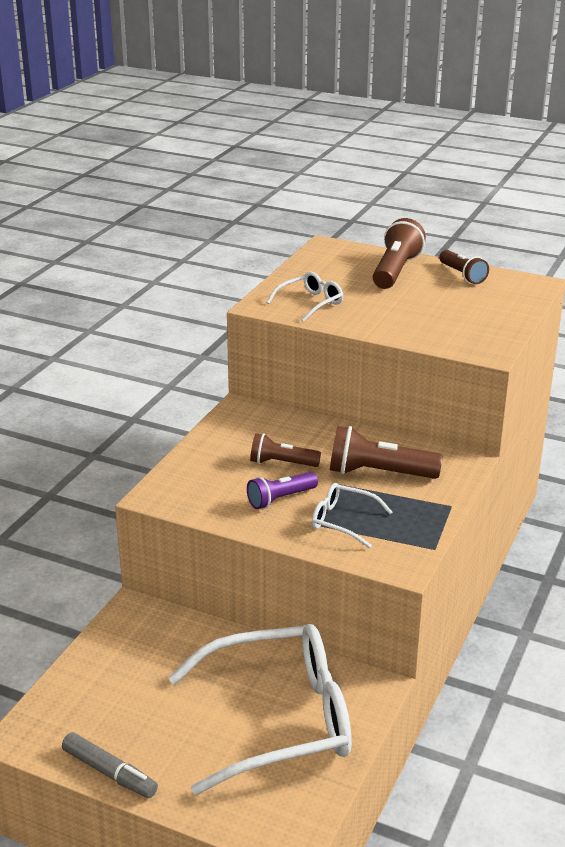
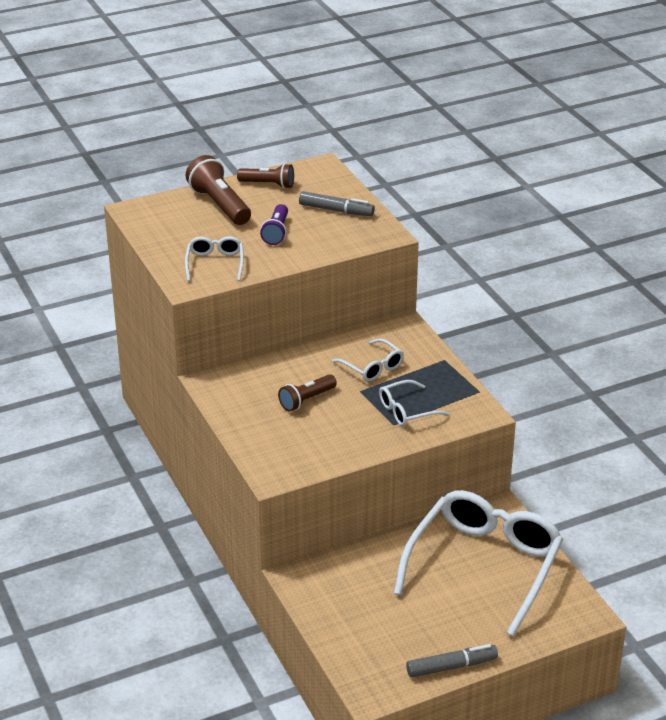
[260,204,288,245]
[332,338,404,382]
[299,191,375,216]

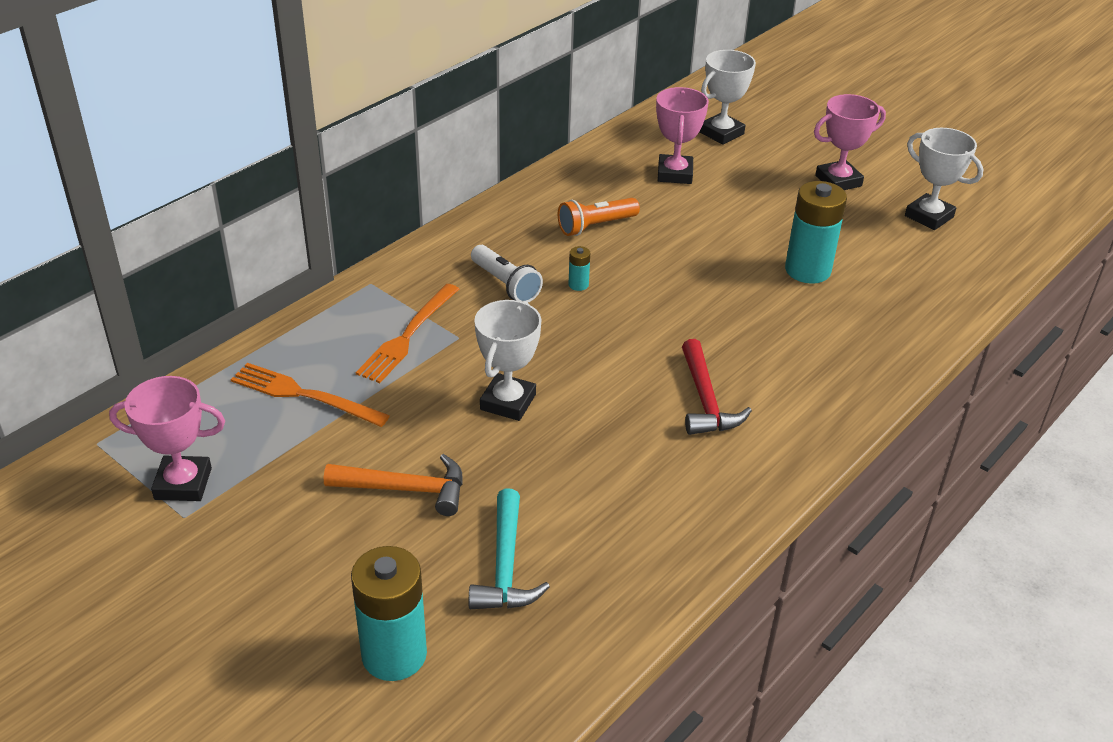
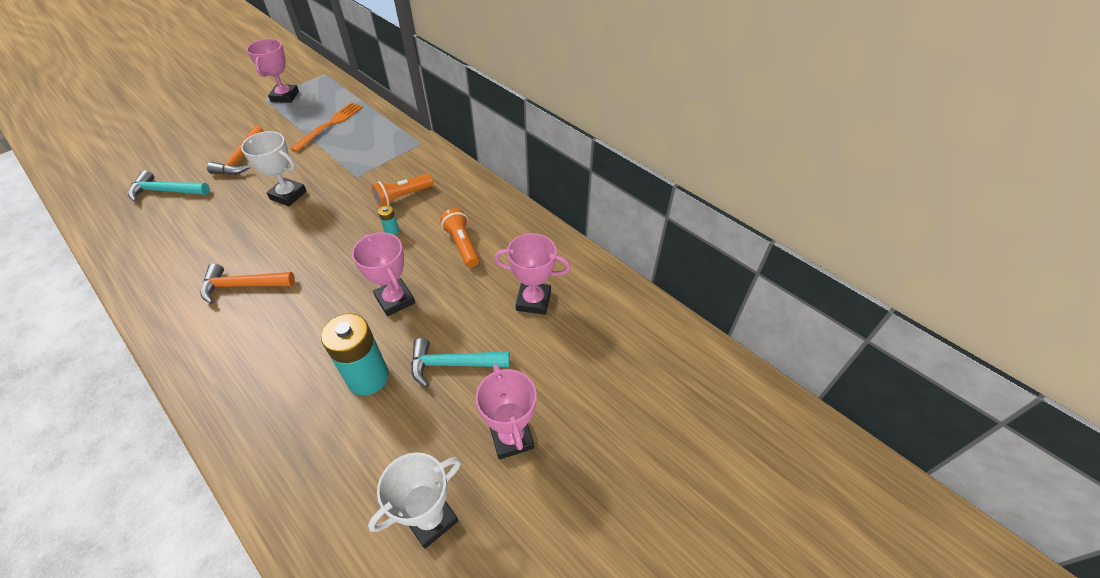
[351,546,427,681] (first image)
[356,284,459,383] (first image)
[371,174,433,207]
[200,263,295,304]
[700,50,756,145] (first image)
[352,232,415,317]
[411,338,510,387]

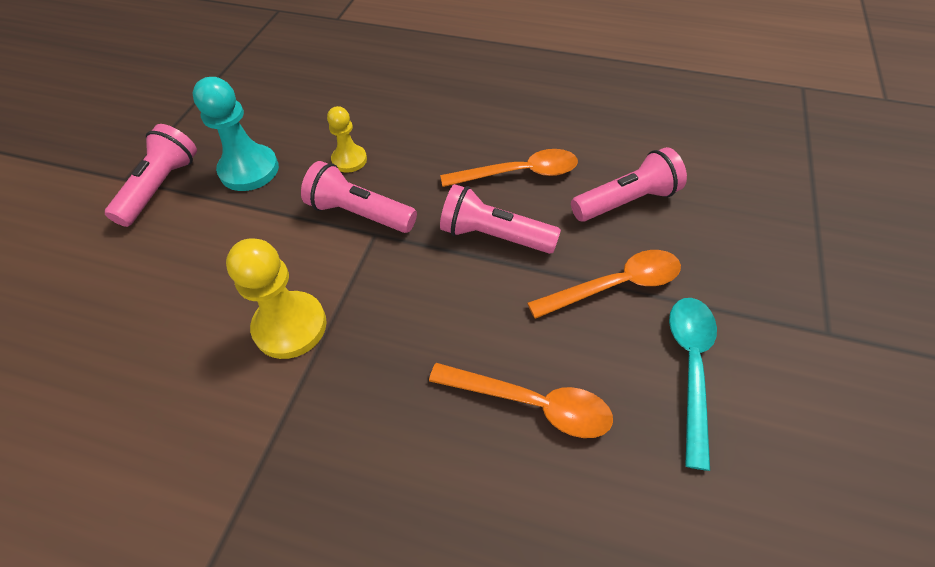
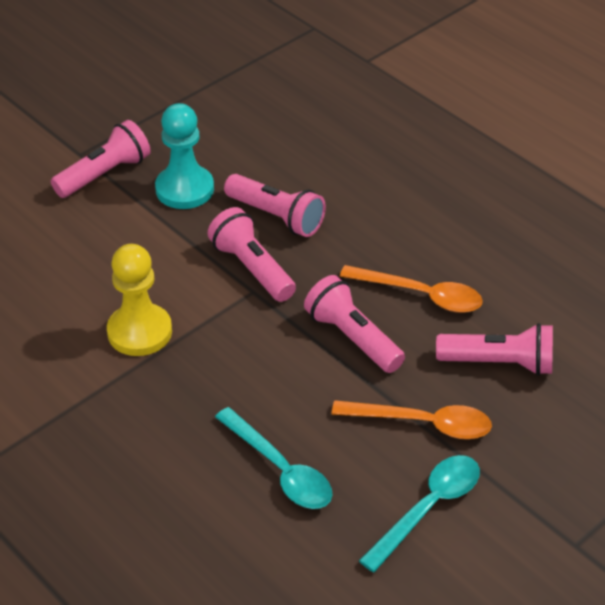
[224,174,326,237]
[215,407,332,509]

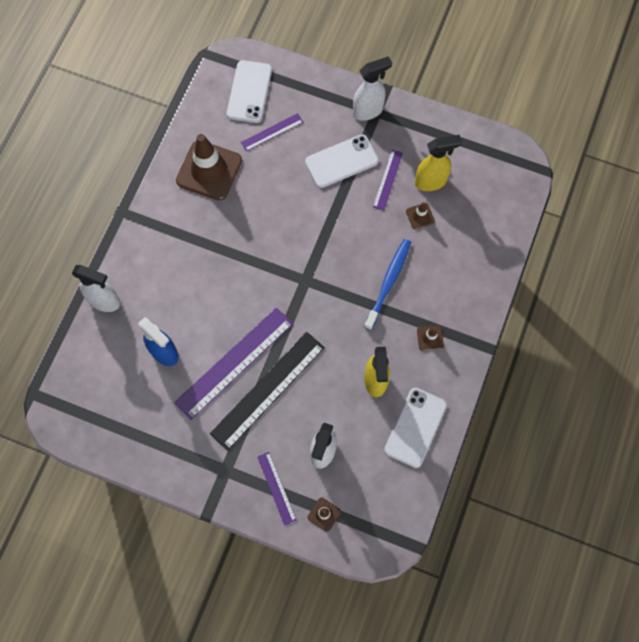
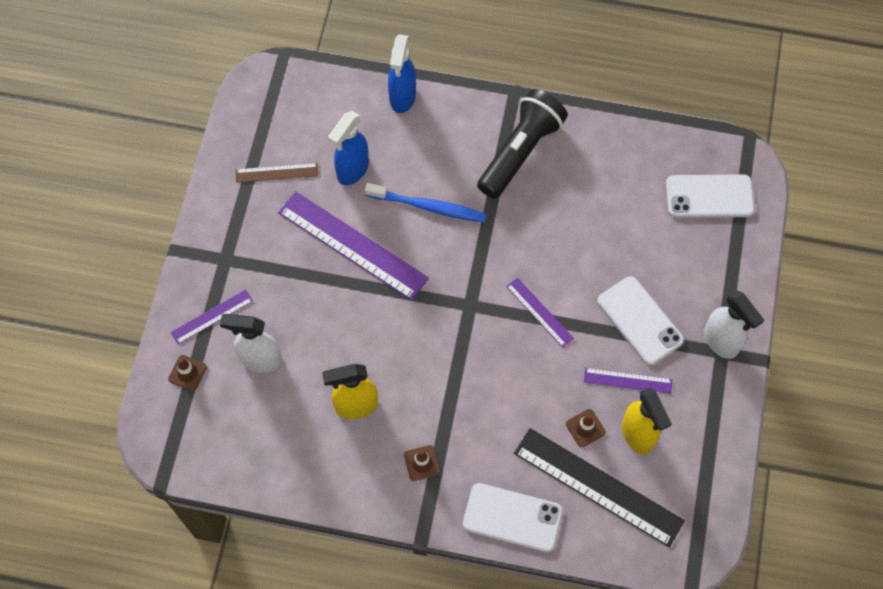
[388,34,416,113]
[176,134,242,201] (first image)
[514,428,685,547]
[506,278,574,348]
[365,183,487,223]
[463,483,563,552]
[236,163,318,183]
[477,89,568,199]

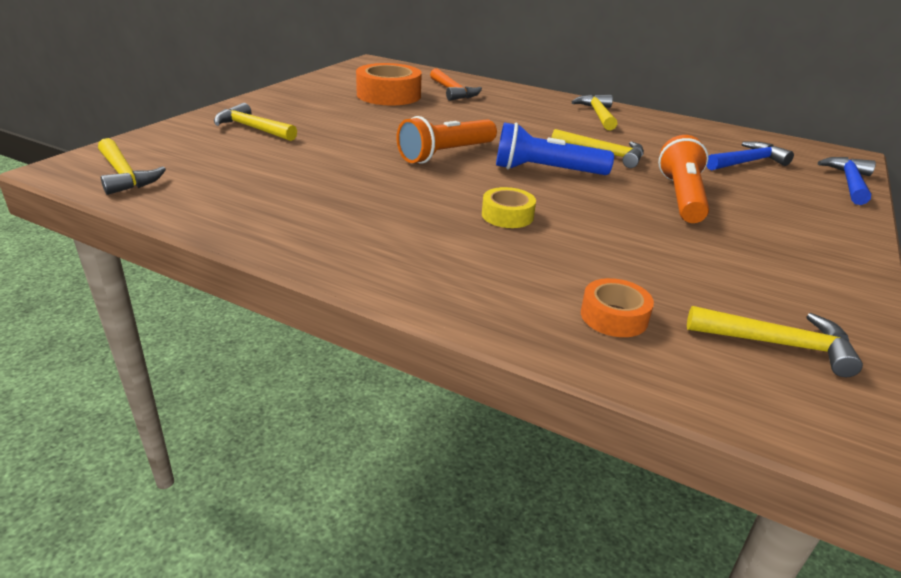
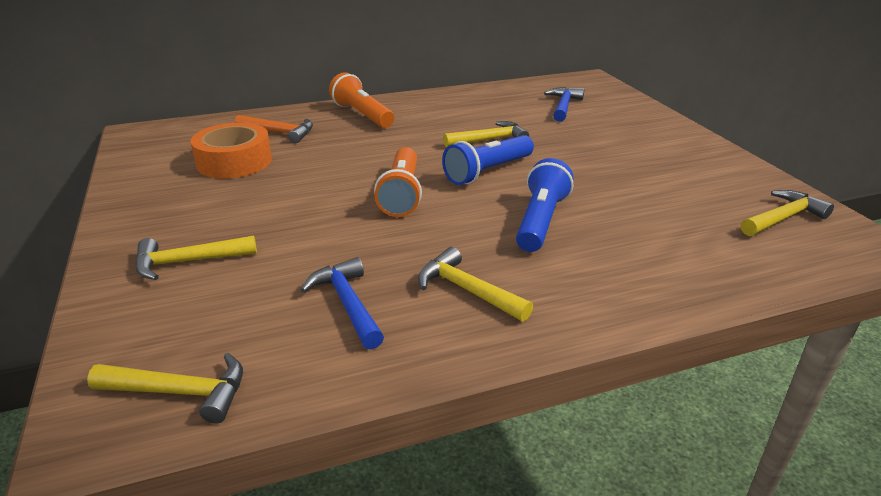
[516,158,573,252]
[418,247,533,322]
[581,278,654,337] (first image)
[329,72,394,128]
[301,257,384,349]

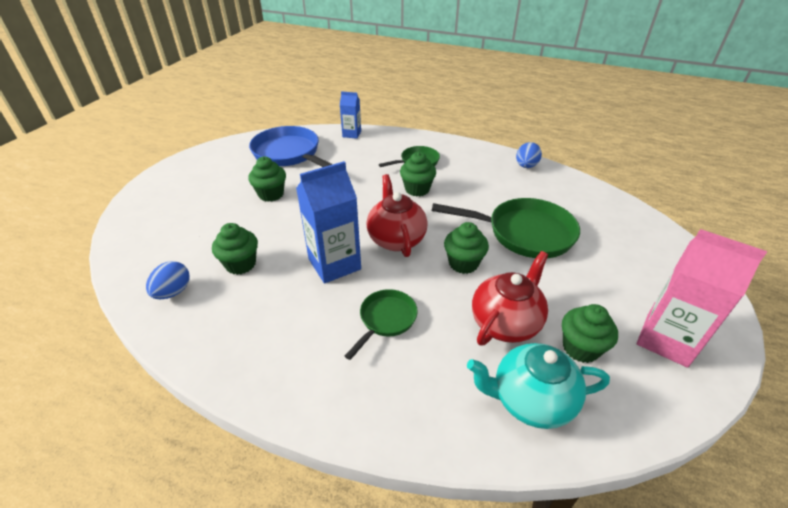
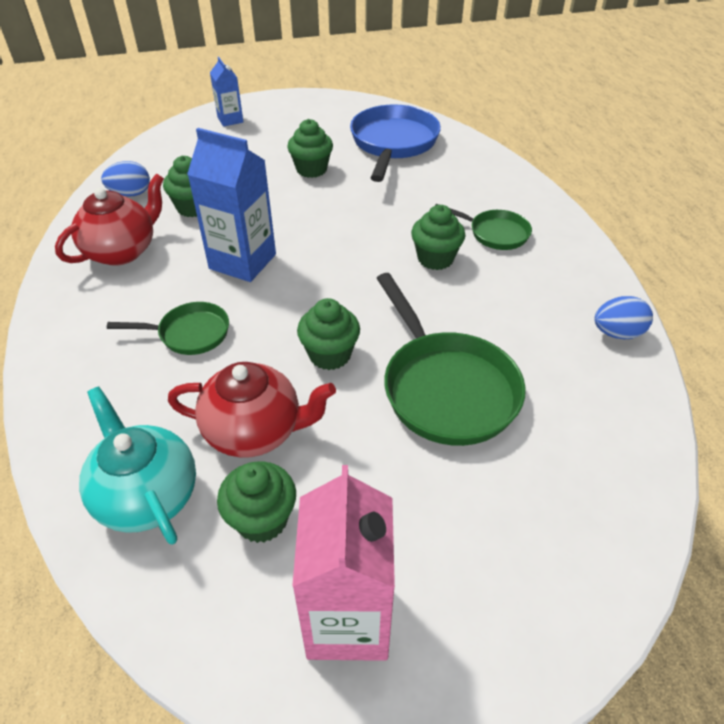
[210,57,243,127]
[55,174,164,266]

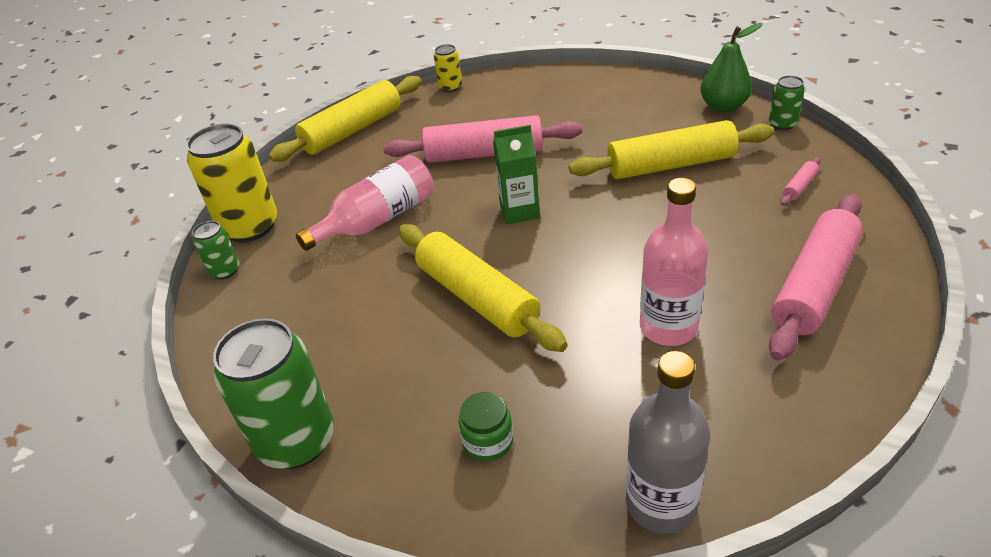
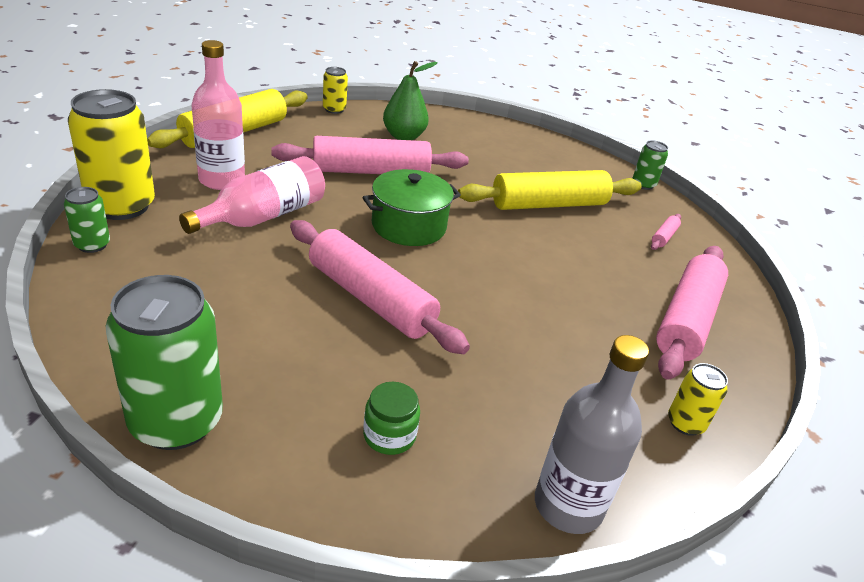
[290,220,470,354]
[362,169,461,246]
[192,40,245,190]
[383,61,438,140]
[668,363,728,436]

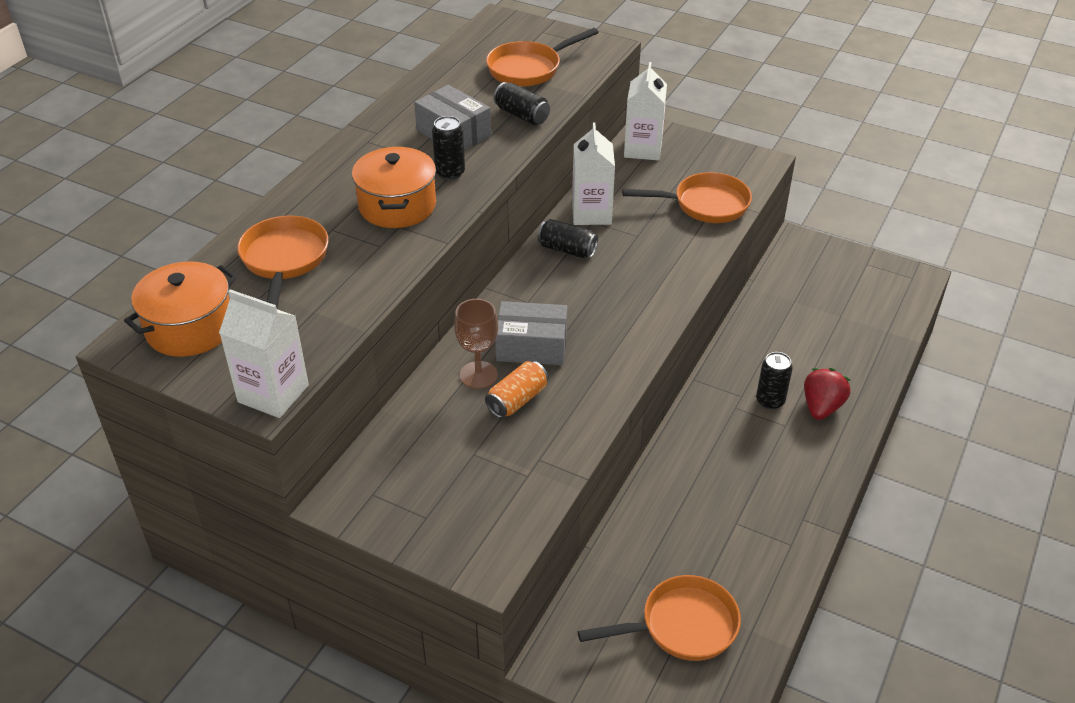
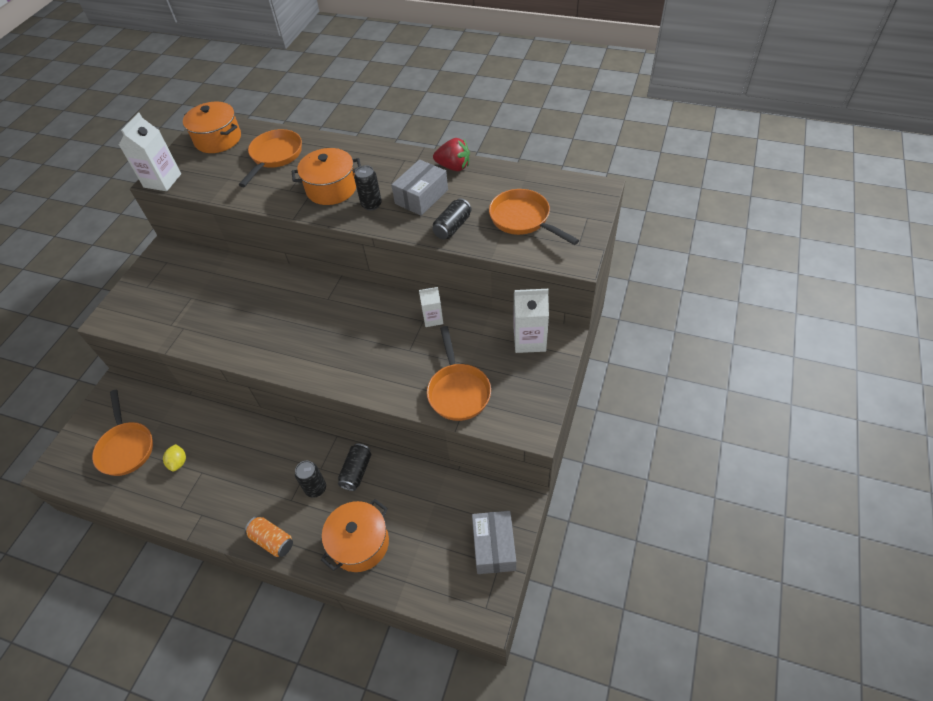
[239,129,302,187]
[454,299,498,389] (first image)
[245,516,293,557]
[472,511,516,574]
[338,443,371,491]
[419,287,443,327]
[433,138,470,171]
[163,444,186,472]
[321,499,389,572]

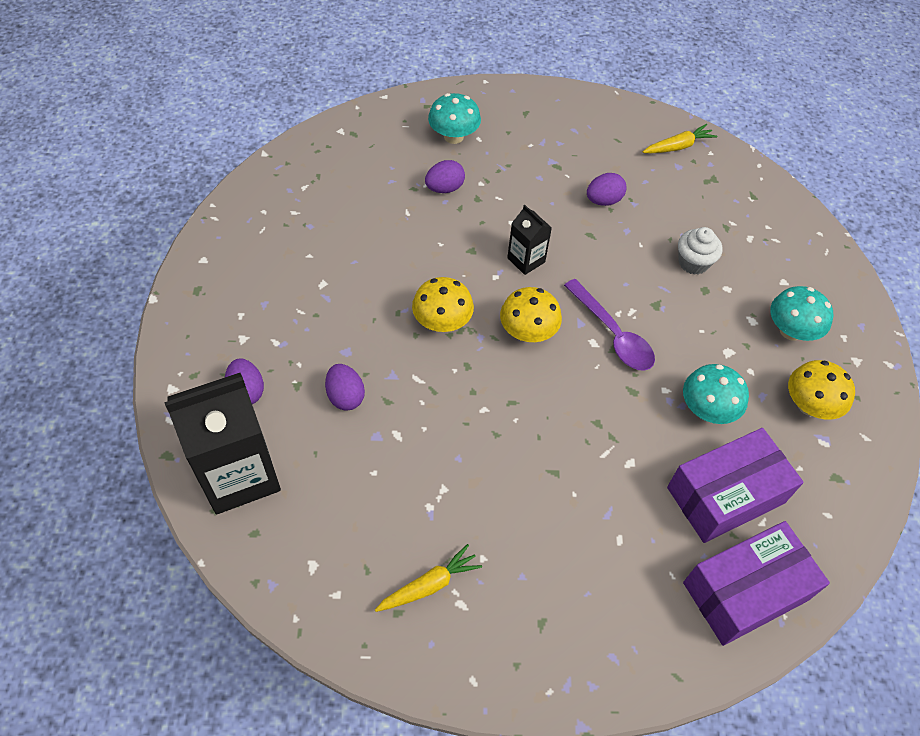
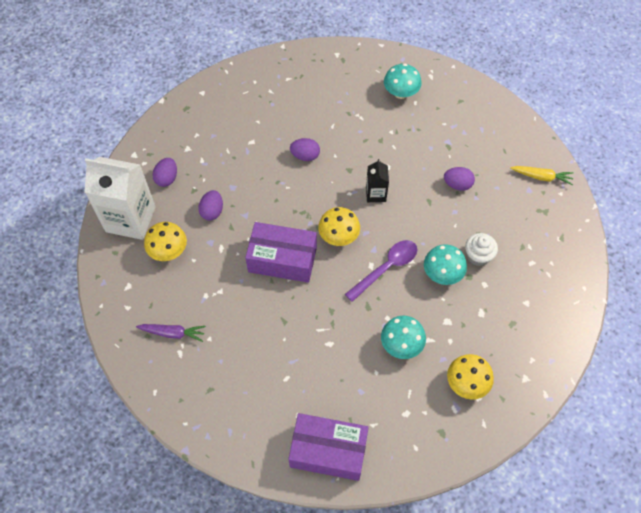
[84,157,156,240]
[136,324,206,342]
[144,222,187,261]
[290,138,320,161]
[345,240,417,302]
[245,222,317,283]
[424,244,467,285]

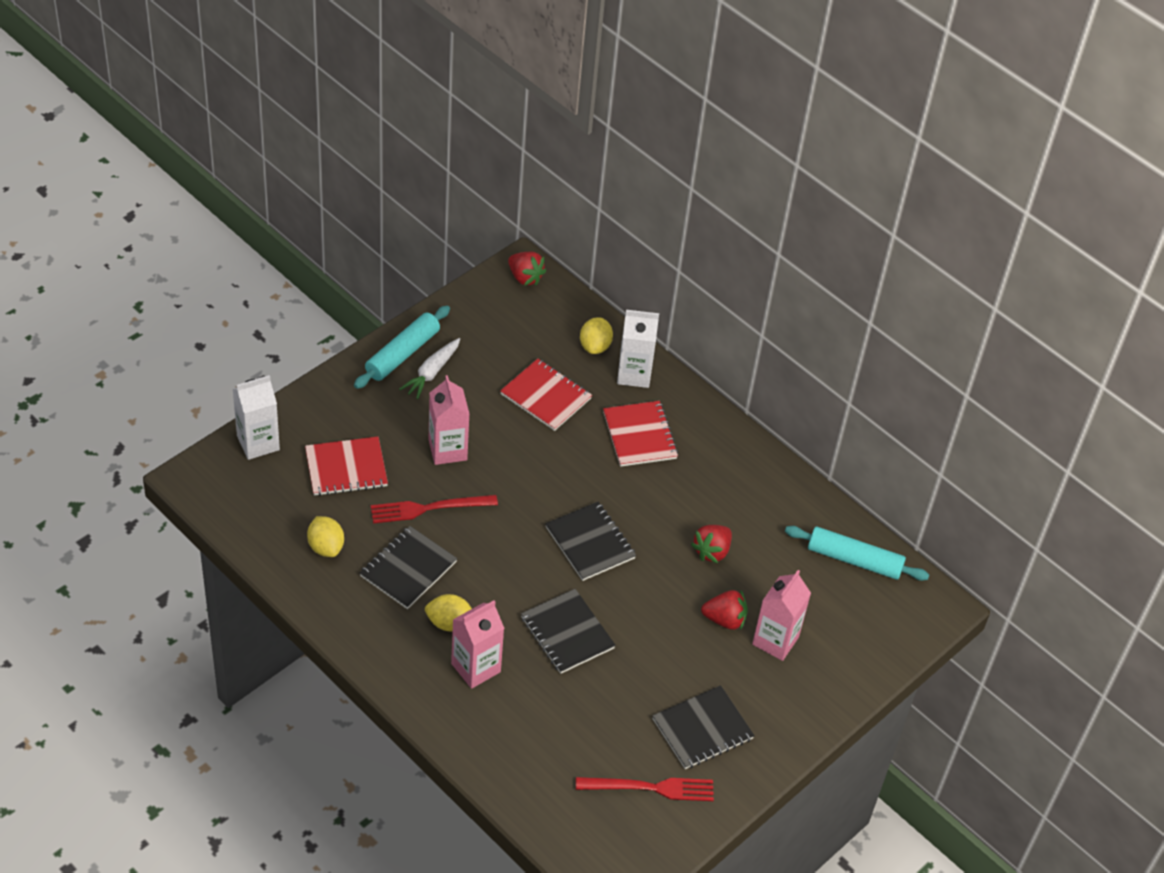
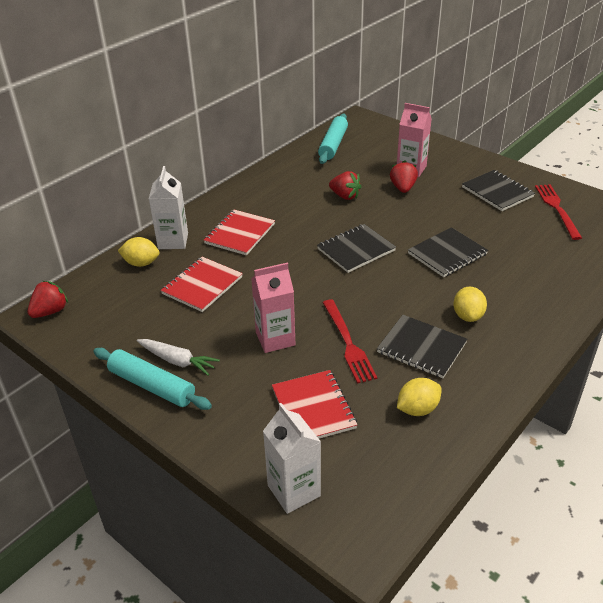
[451,600,504,689] (first image)
[204,210,275,255]

